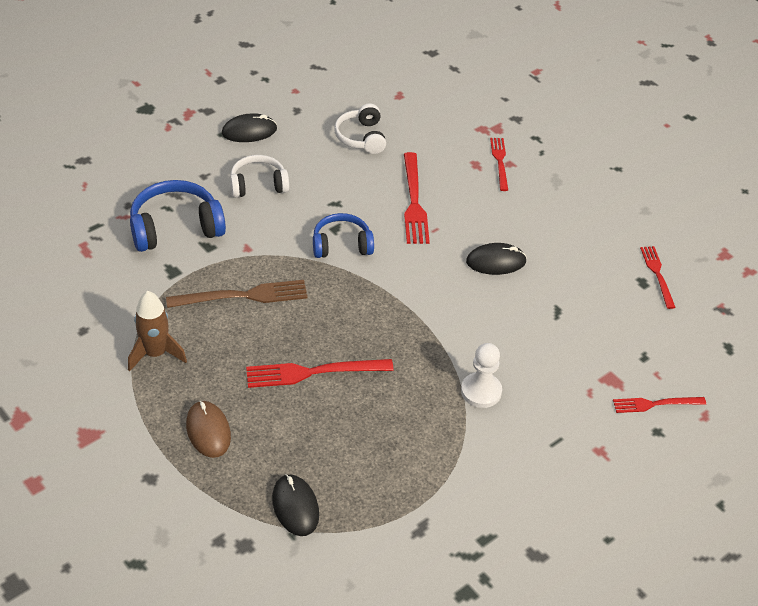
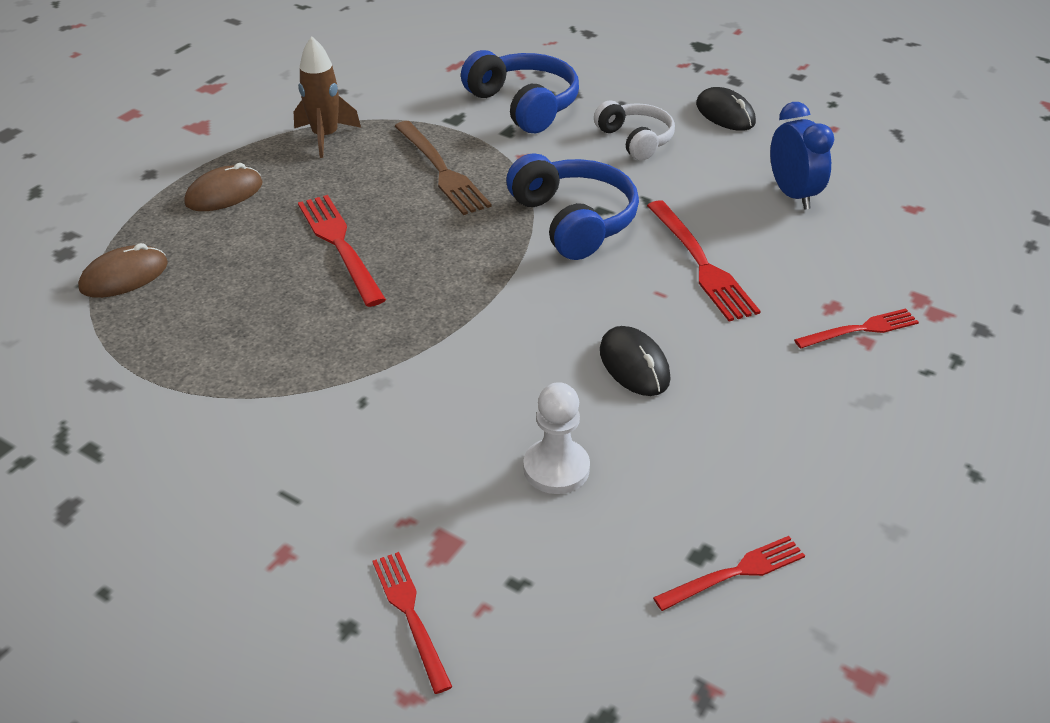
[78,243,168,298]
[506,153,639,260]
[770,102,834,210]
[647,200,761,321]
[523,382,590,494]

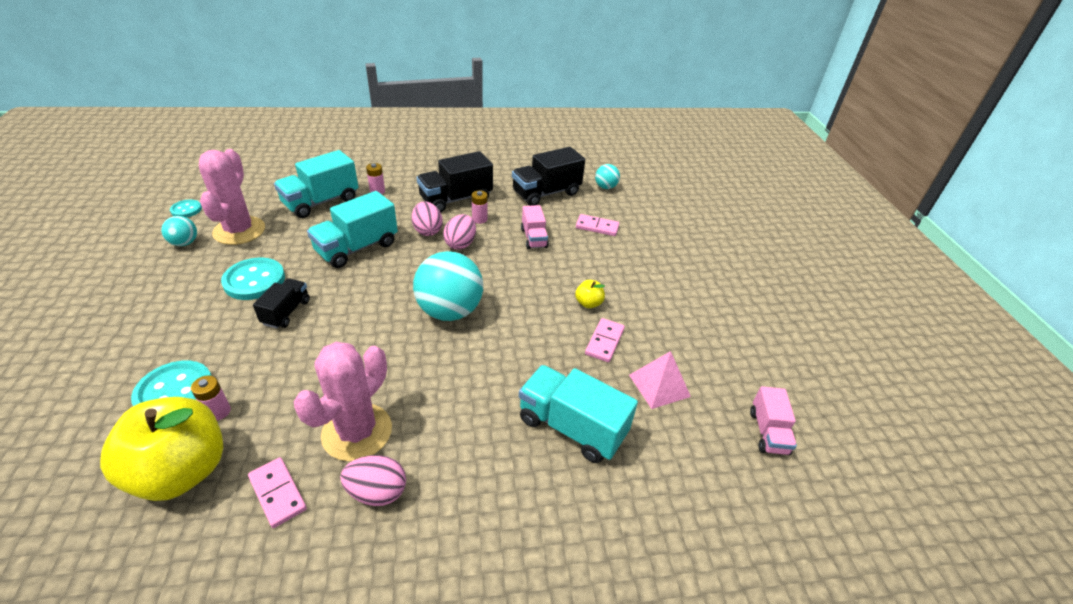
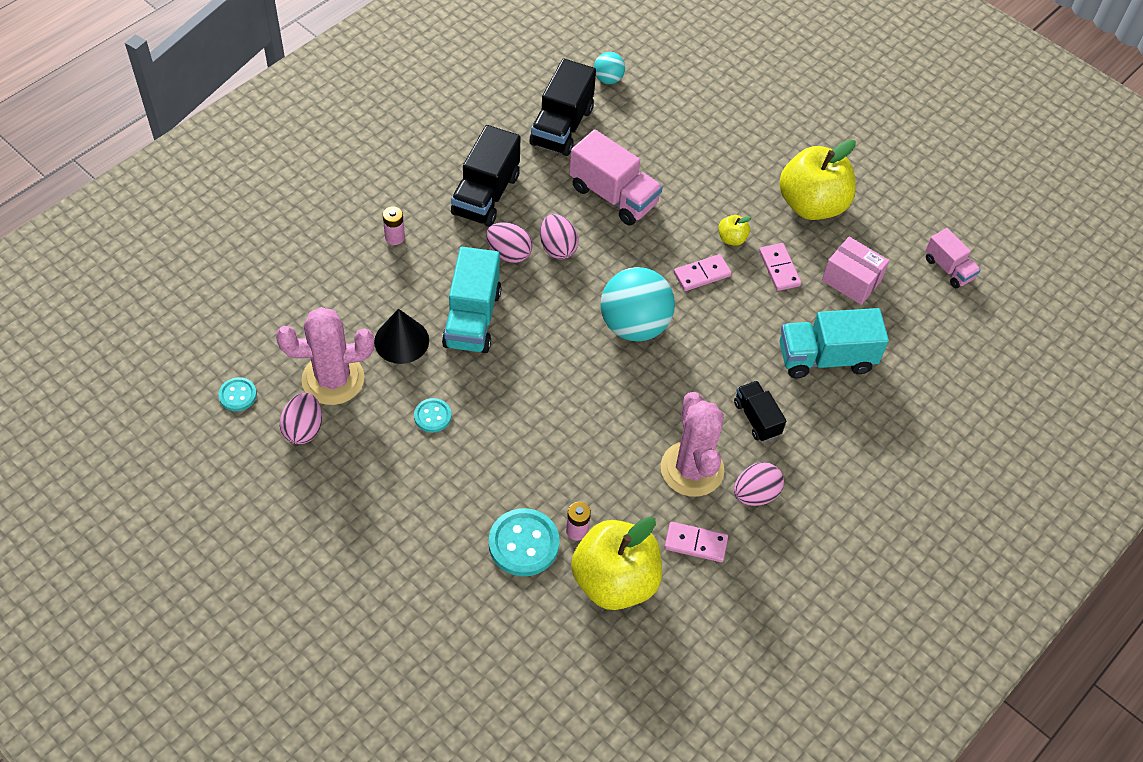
[280,393,322,444]
[276,307,374,405]
[414,398,452,433]
[734,381,786,442]
[274,150,358,218] (first image)
[472,190,488,224] (first image)
[569,129,663,225]
[674,254,732,291]
[822,237,889,305]
[374,309,429,364]
[779,140,856,220]

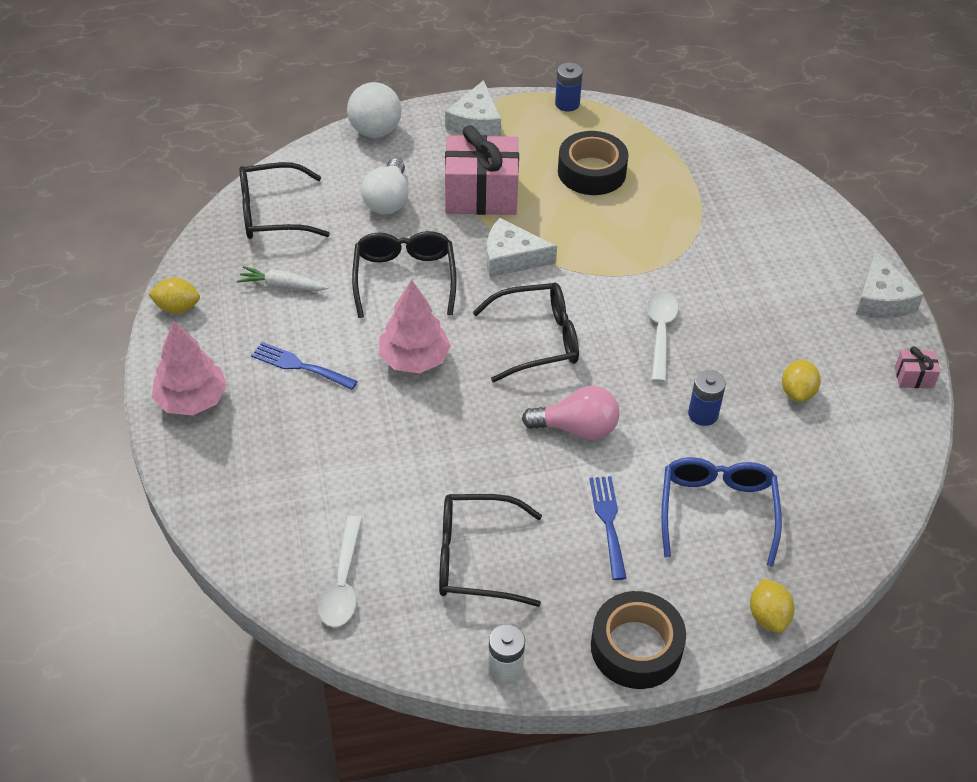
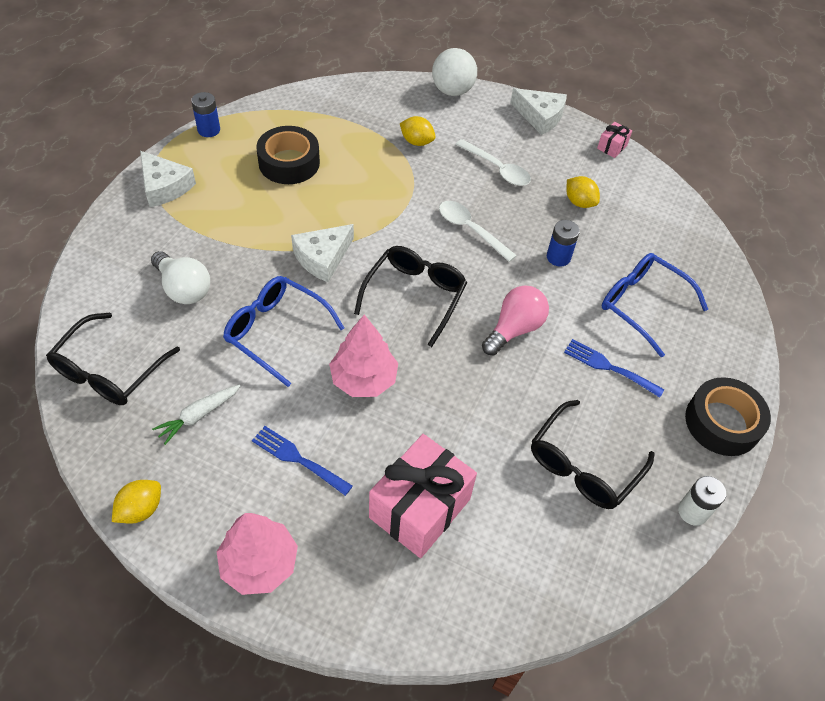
[252,426,353,496]
[455,139,531,186]
[432,48,477,96]
[223,276,344,387]
[369,434,477,558]
[400,116,436,146]

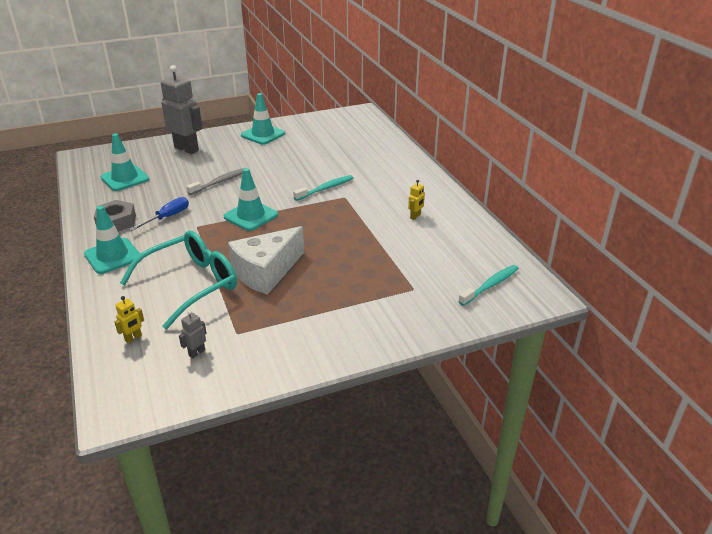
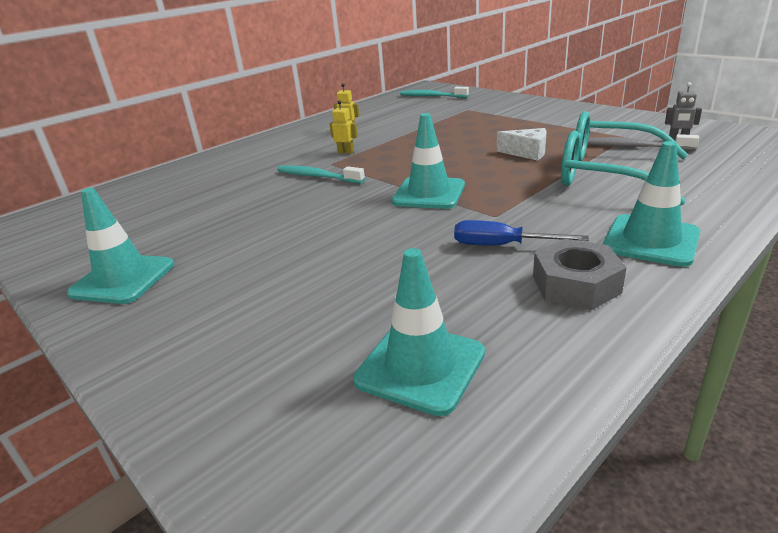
[330,100,358,154]
[161,65,203,154] (first image)
[588,134,699,150]
[497,128,546,161]

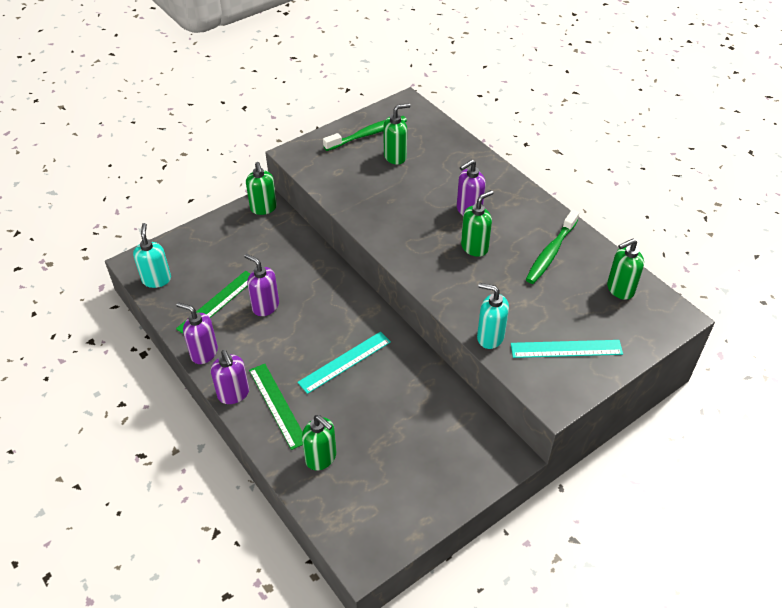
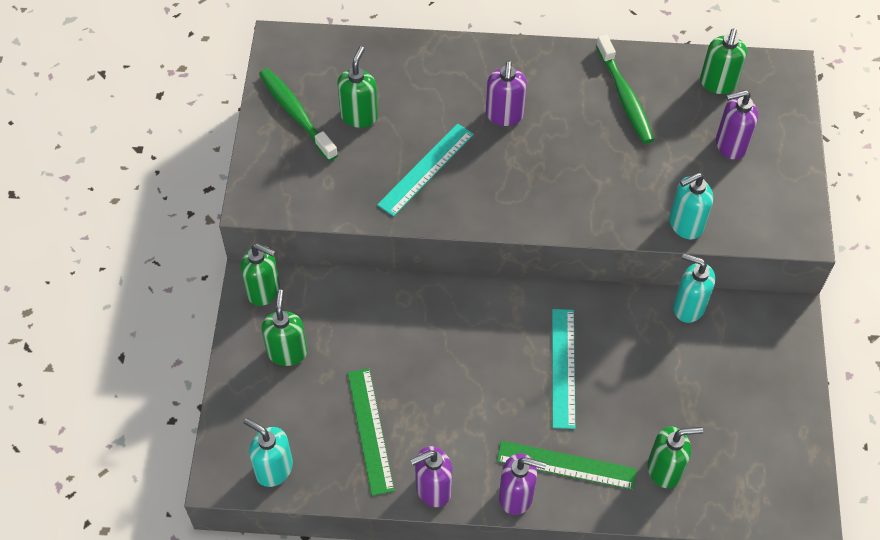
[716,90,758,160]
[259,68,338,161]
[261,290,307,366]
[377,123,474,216]
[673,253,715,323]

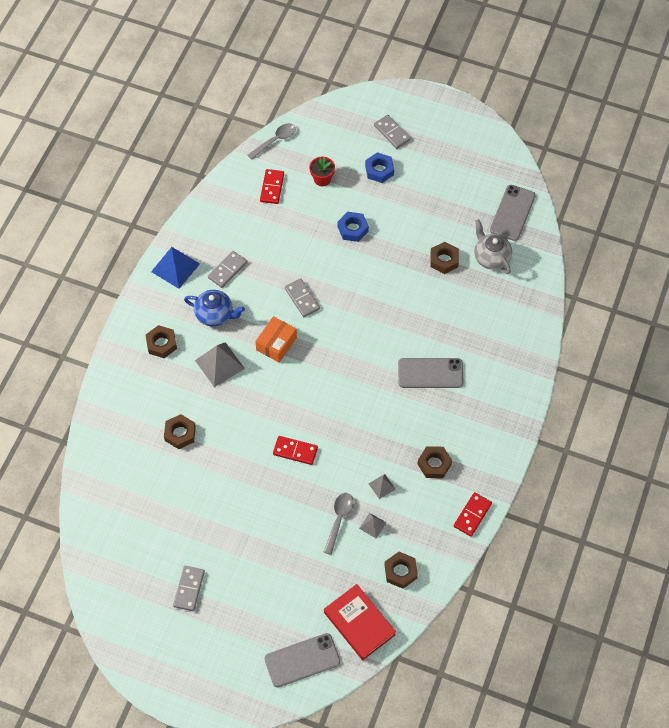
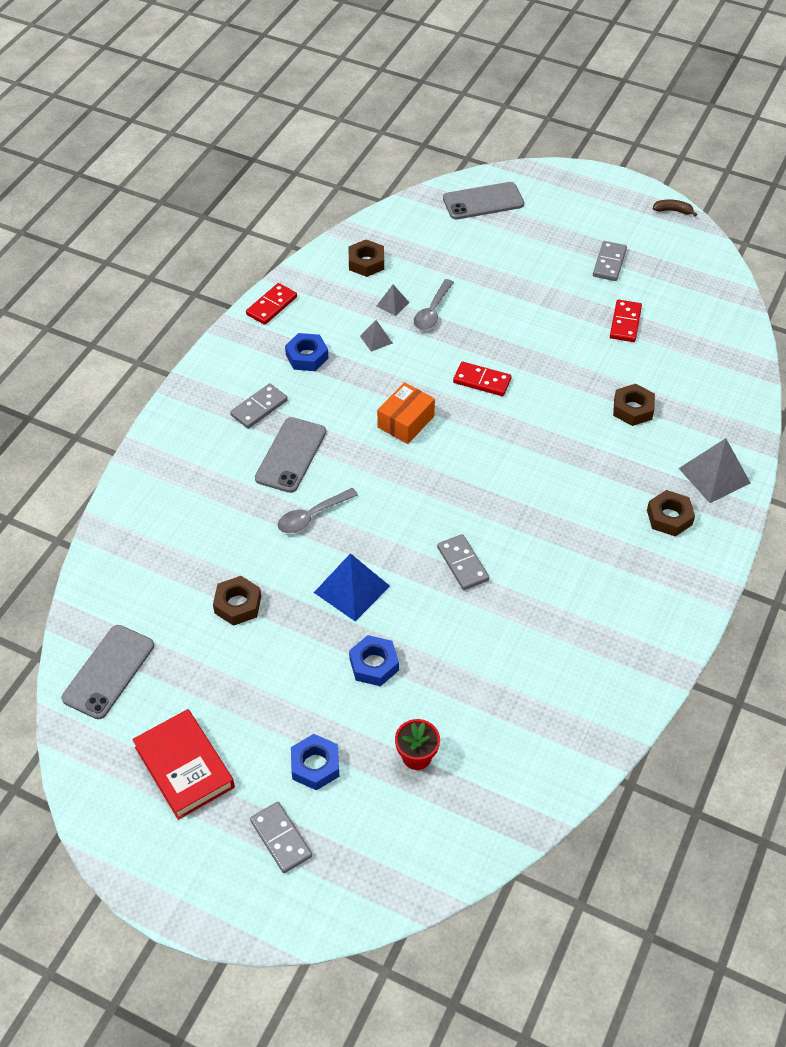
[314,553,390,621]
[184,290,245,327] (first image)
[679,438,750,503]
[230,383,288,429]
[278,488,358,533]
[377,382,435,444]
[610,300,642,342]
[132,709,235,820]
[255,417,326,493]
[285,333,329,371]
[474,219,512,274] (first image)
[653,199,697,217]

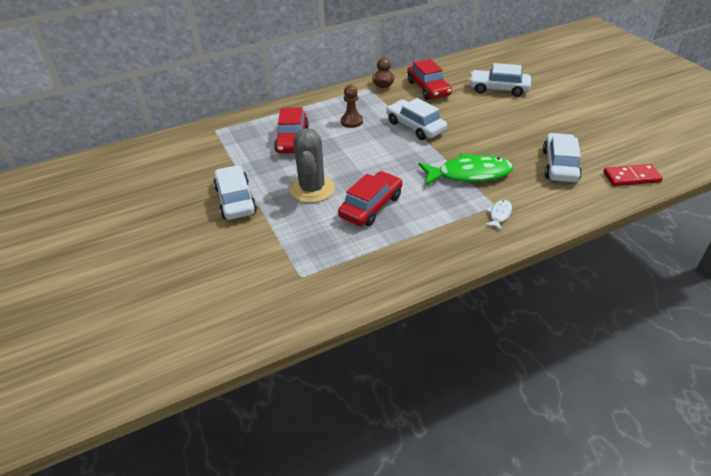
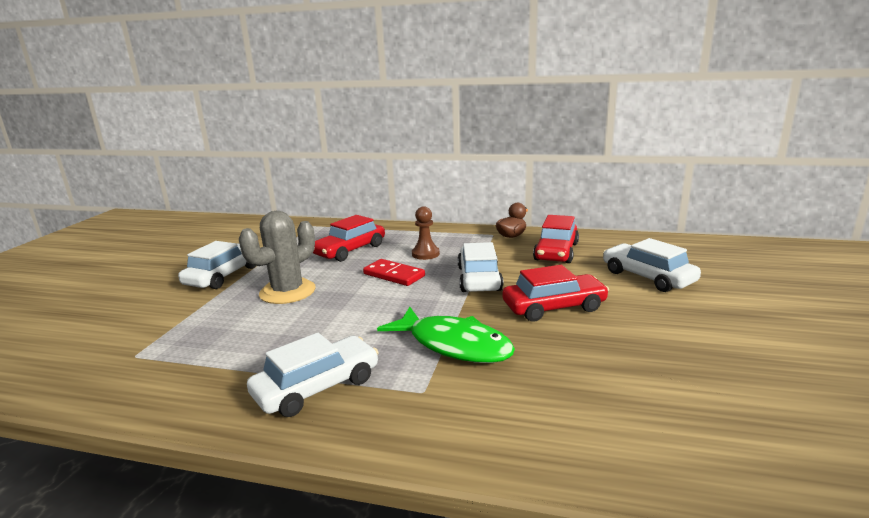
[502,265,609,322]
[485,200,512,230] (first image)
[247,333,379,417]
[363,259,425,286]

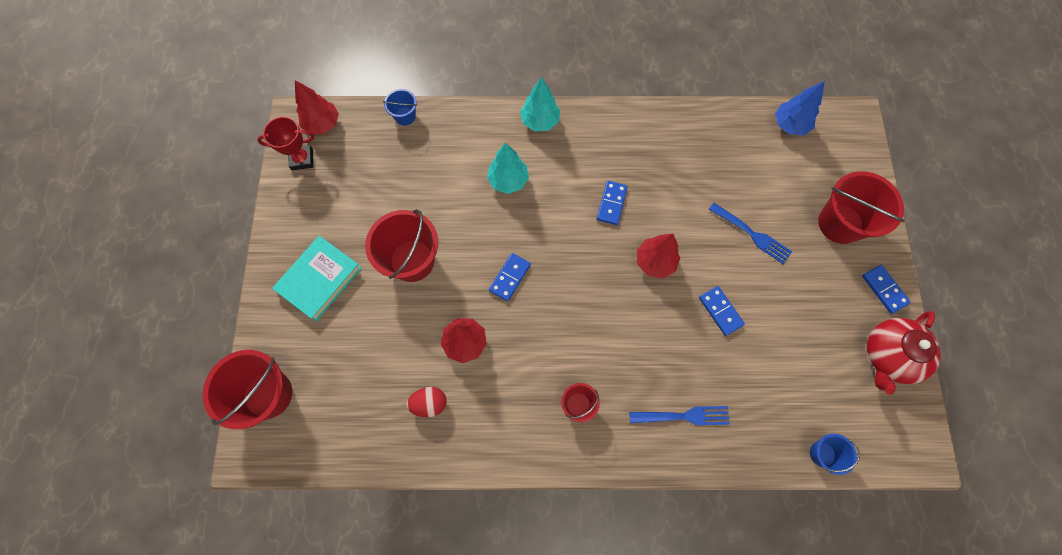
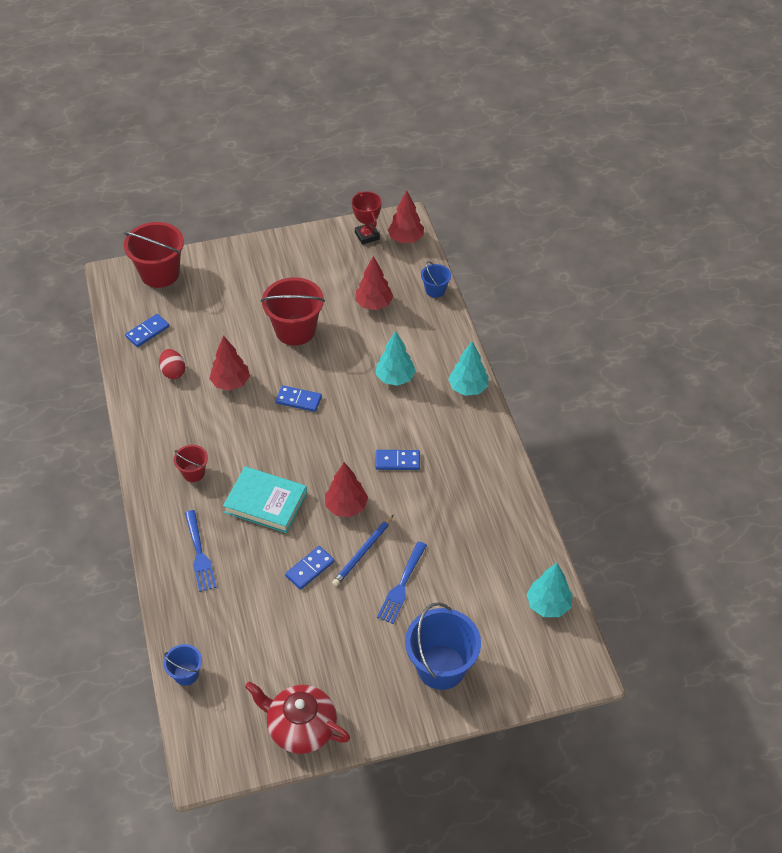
[223,466,307,533]
[526,563,573,617]
[405,602,481,690]
[125,314,169,347]
[332,515,393,586]
[355,256,393,310]

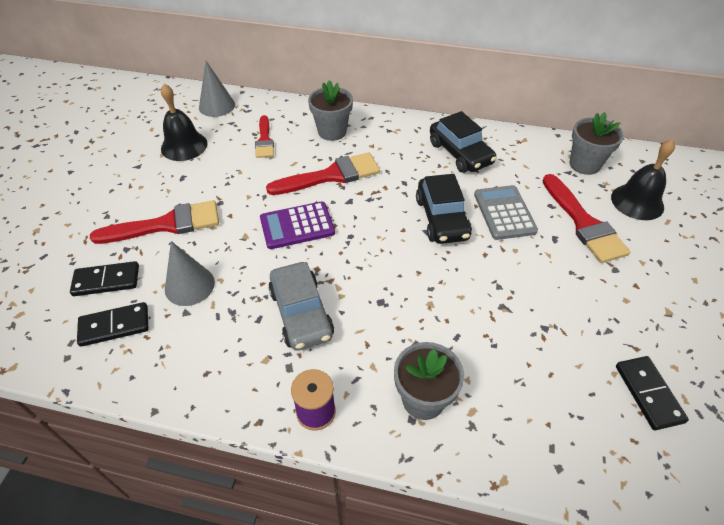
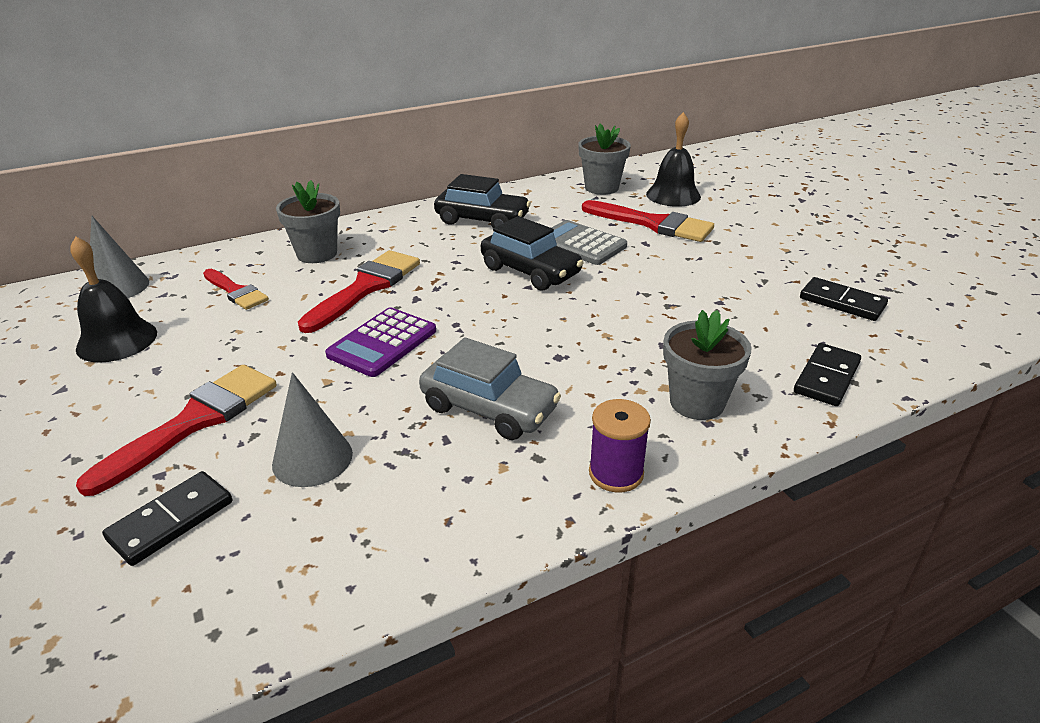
[794,343,861,406]

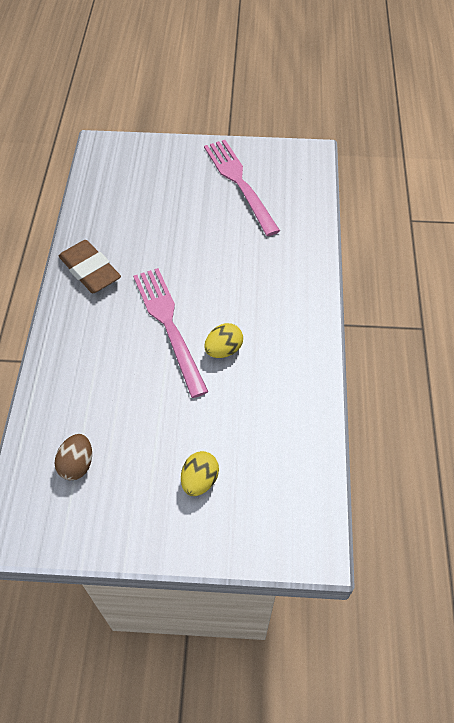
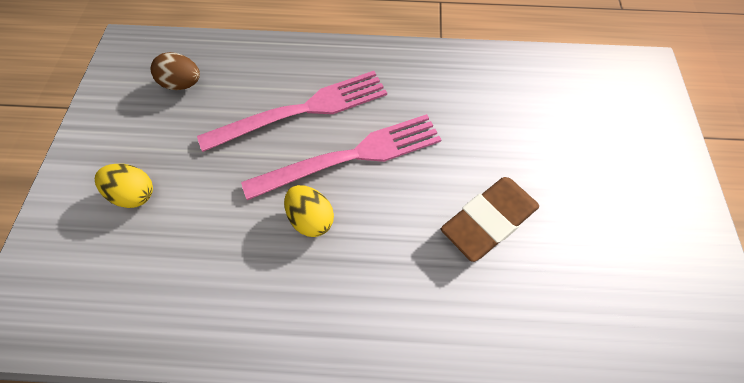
[441,177,539,262]
[197,71,387,152]

